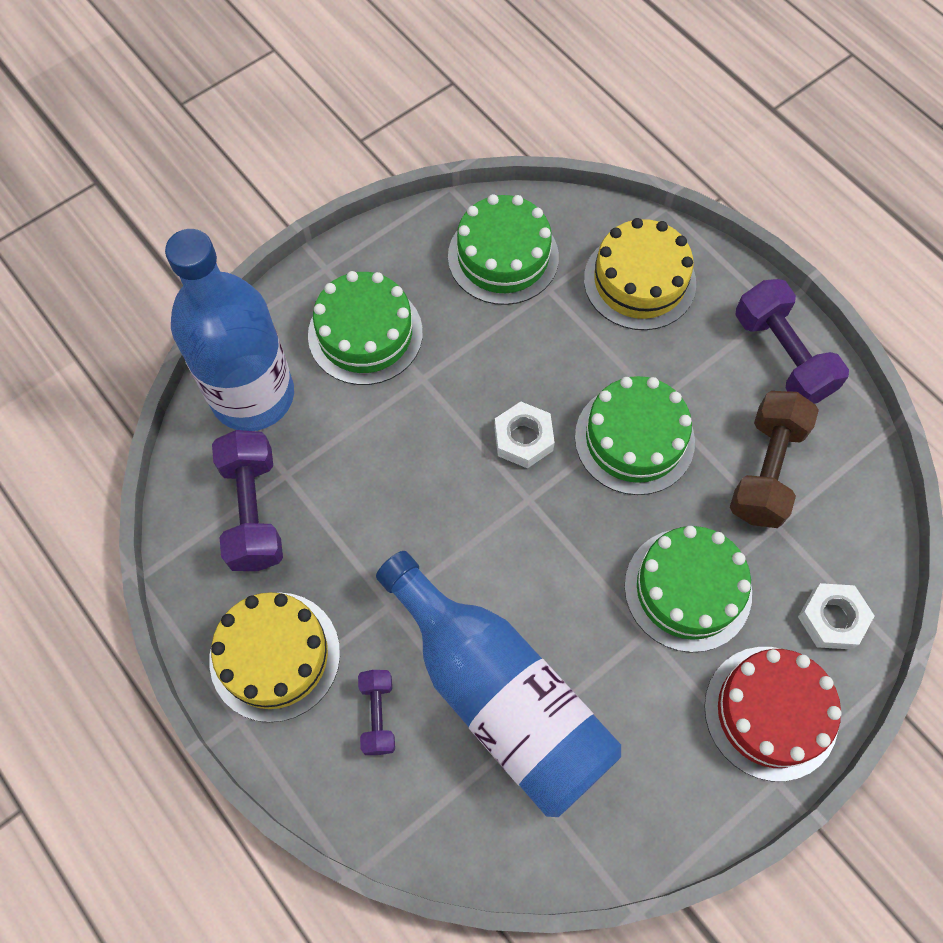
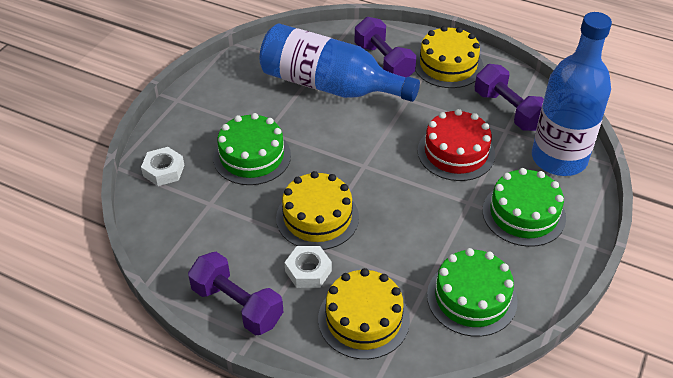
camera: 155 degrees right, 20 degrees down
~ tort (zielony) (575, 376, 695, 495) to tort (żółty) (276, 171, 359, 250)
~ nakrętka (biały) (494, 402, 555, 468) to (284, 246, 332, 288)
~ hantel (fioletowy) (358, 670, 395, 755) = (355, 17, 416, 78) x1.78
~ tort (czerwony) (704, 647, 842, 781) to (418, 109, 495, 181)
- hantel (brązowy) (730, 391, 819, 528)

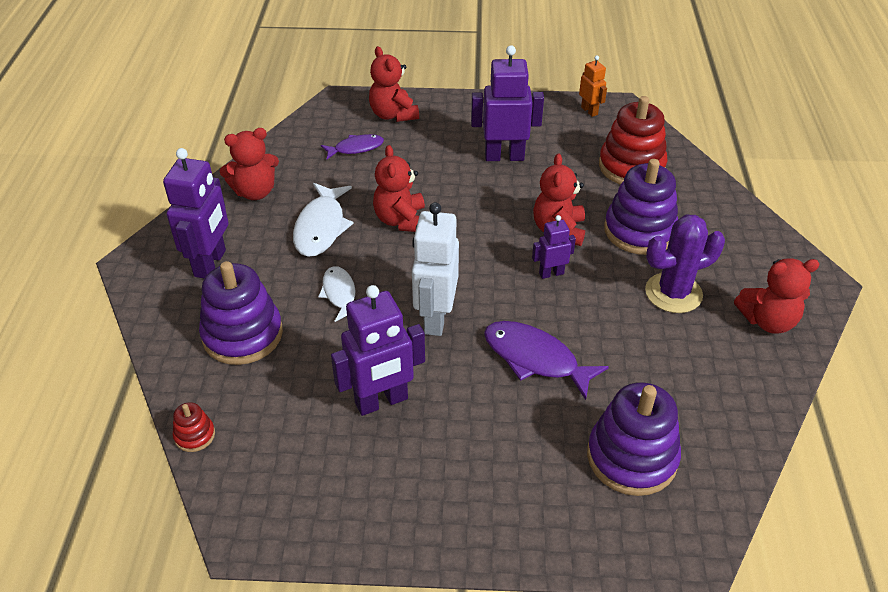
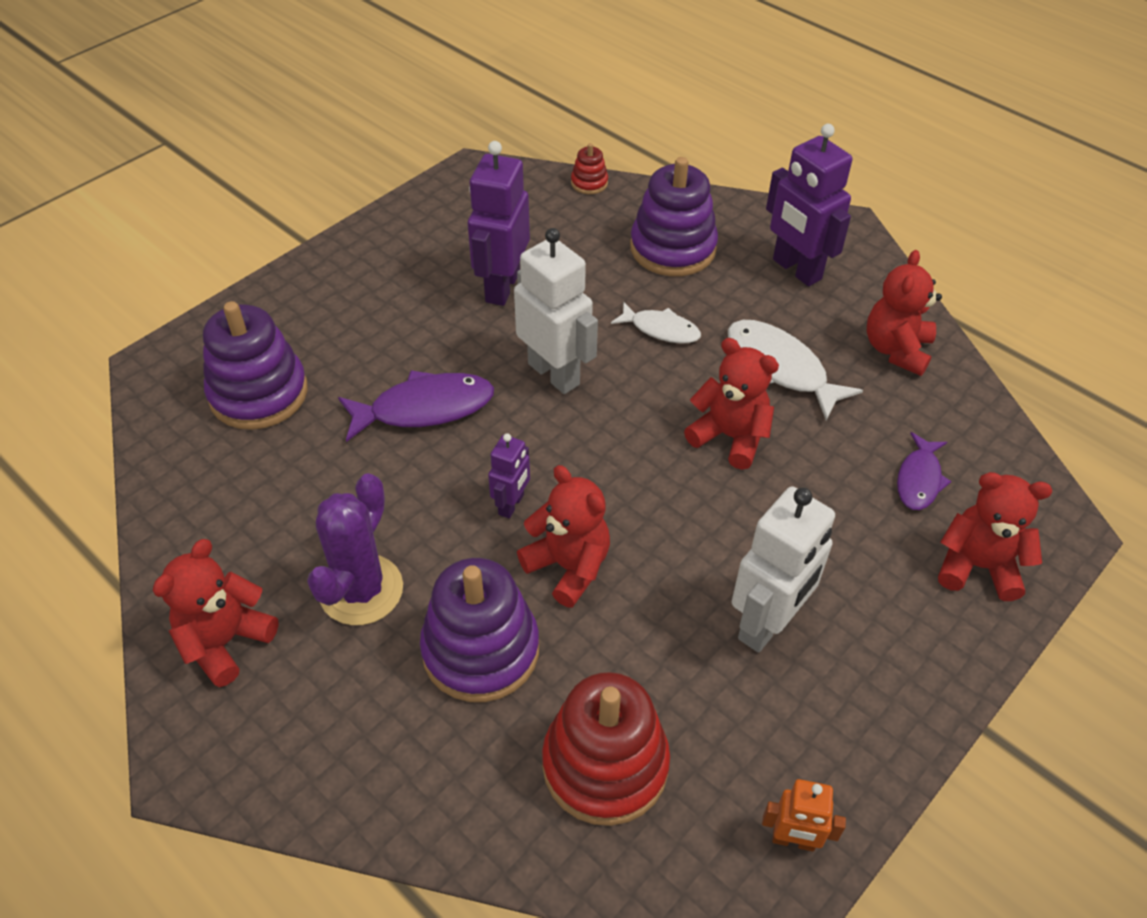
camera: 130 degrees right, 5 degrees up
~ robot (fioletowy) (471, 45, 544, 161) to robot (biały) (732, 486, 835, 652)

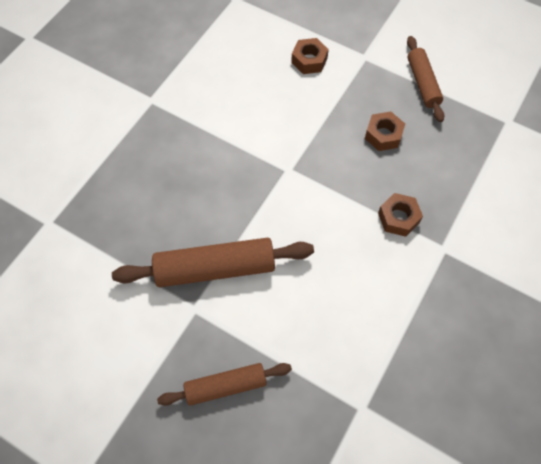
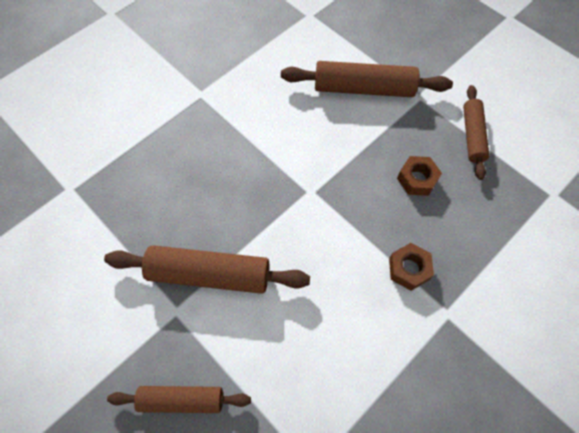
camera: 15 degrees right, 0 degrees up
~ nakrętka (brązowy) (291, 38, 329, 74) to wałek do ciasta (brązowy) (281, 61, 453, 97)

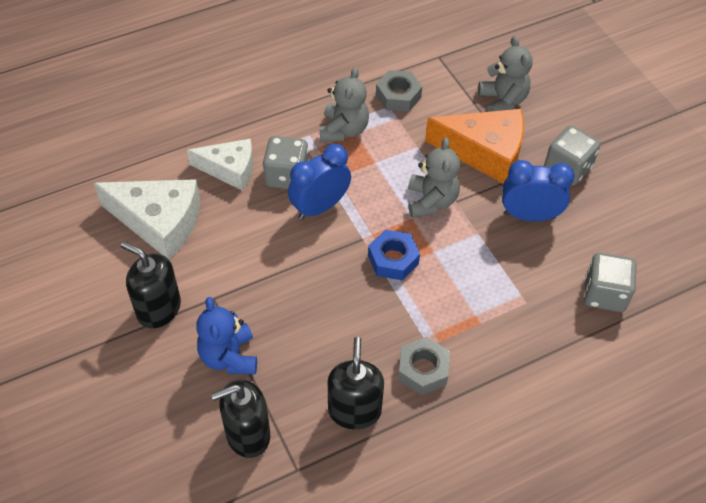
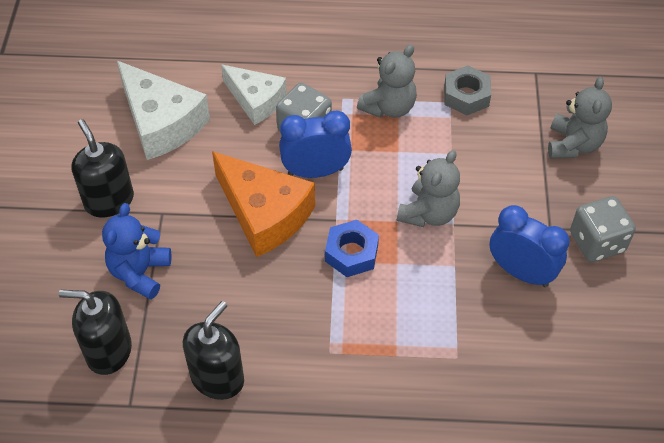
camera: 30 degrees right, 0 degrees up
~ ser (pomarańczowy) (425, 109, 524, 184) to (212, 151, 315, 257)
- nakrętka (szary) (398, 337, 450, 395)
- kostka do gry (szary) (584, 252, 637, 312)

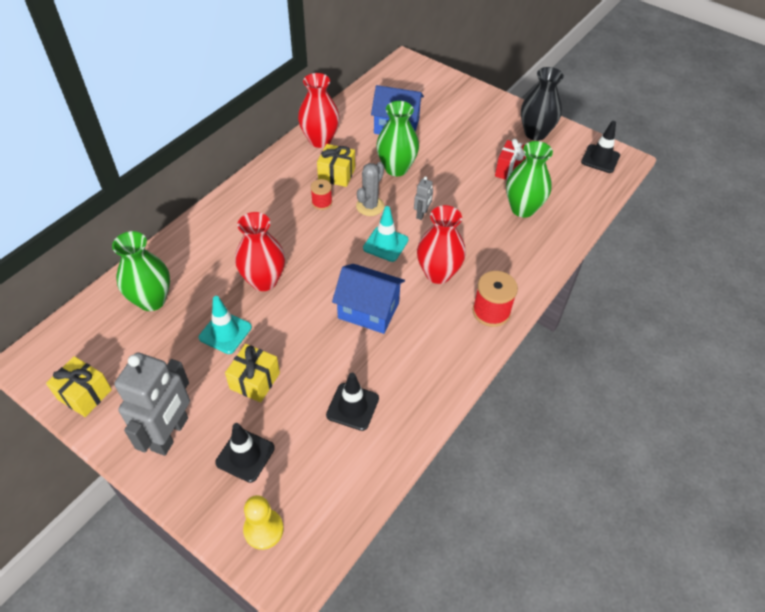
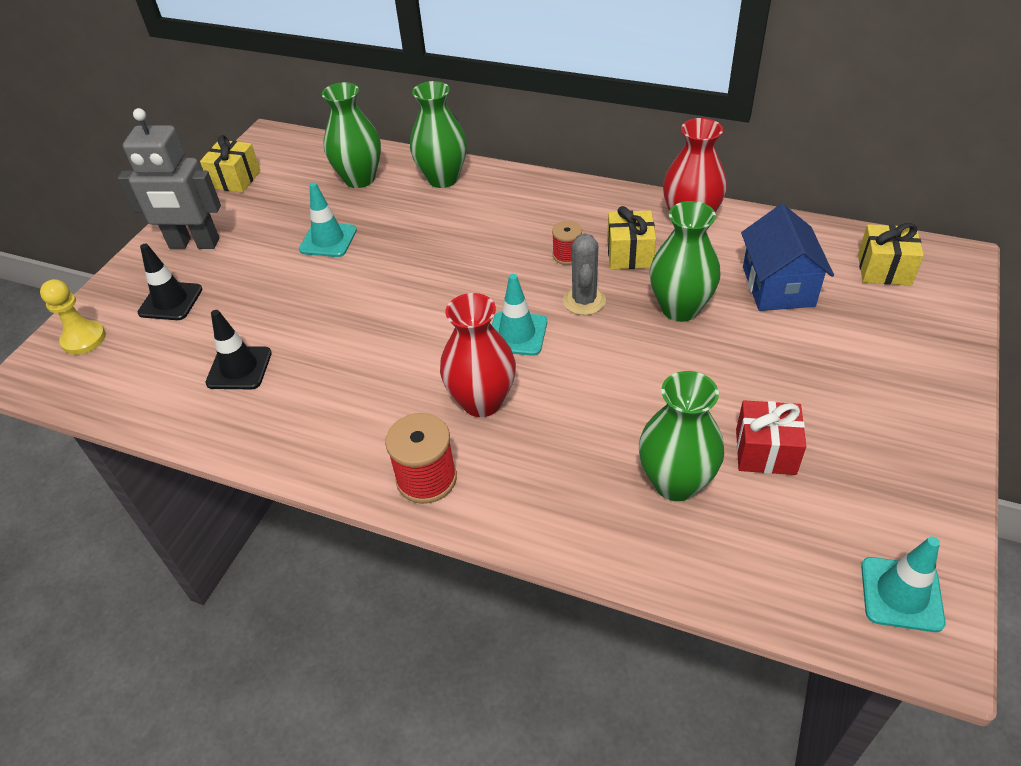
camera: 80 degrees right, 5 degrees down
+ wazon (zielony) (410, 81, 467, 188)
~ kaktus (szary) (356, 162, 384, 216) = (563, 233, 606, 315) 75 degrees clockwise
~ prezent (żółty) (225, 344, 280, 402) to (858, 223, 924, 286)
~ pachołek (czarny) (581, 121, 620, 173) to pachołek (turkusowy) (861, 536, 946, 632)
- wazon (czerwony) (235, 212, 285, 291)
- domek (niebieski) (332, 264, 405, 334)
- robot (szary) (414, 176, 433, 220)
- wazon (czarny) (521, 67, 564, 141)

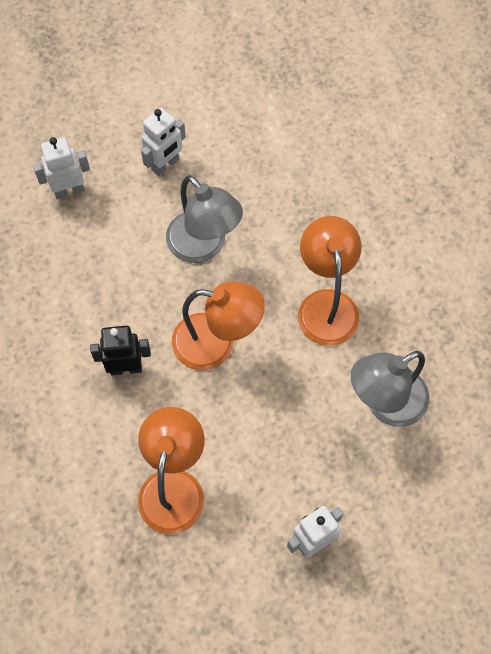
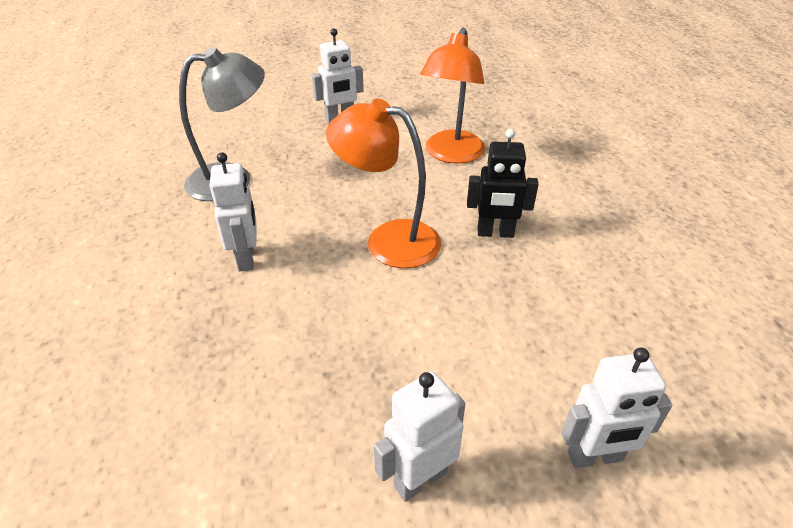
camera: 170 degrees left, 25 degrees down
~ lampka (pomarańczowy) (298, 216, 361, 346) to robot (biały) (210, 152, 257, 272)
- lampka (szary) (166, 175, 243, 263)

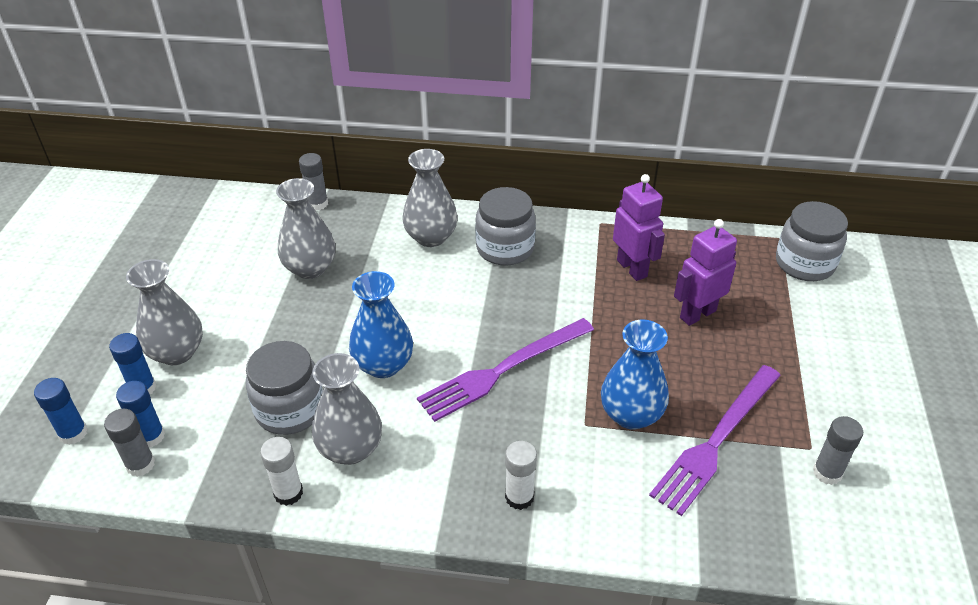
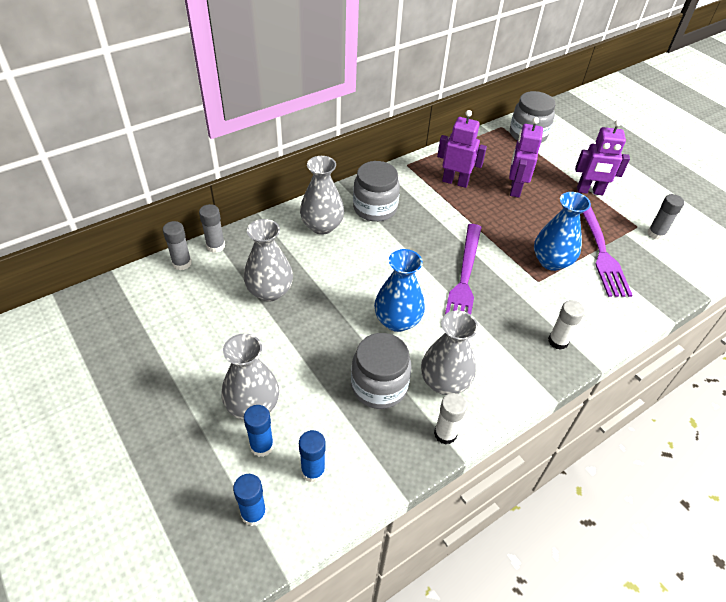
camera: 45 degrees left, 5 degrees up
~ klej w sztyfcie (szary) (104, 409, 155, 477) to (163, 221, 192, 270)
+ robot (fioletowy) (575, 120, 630, 195)

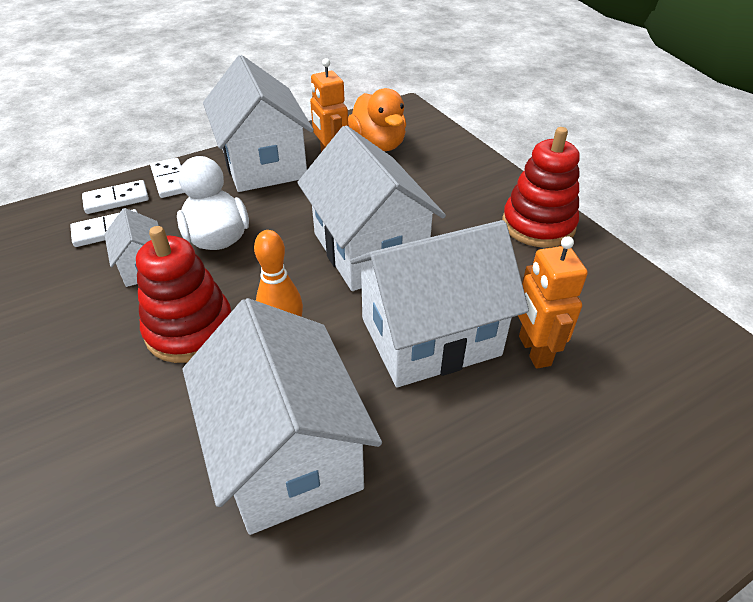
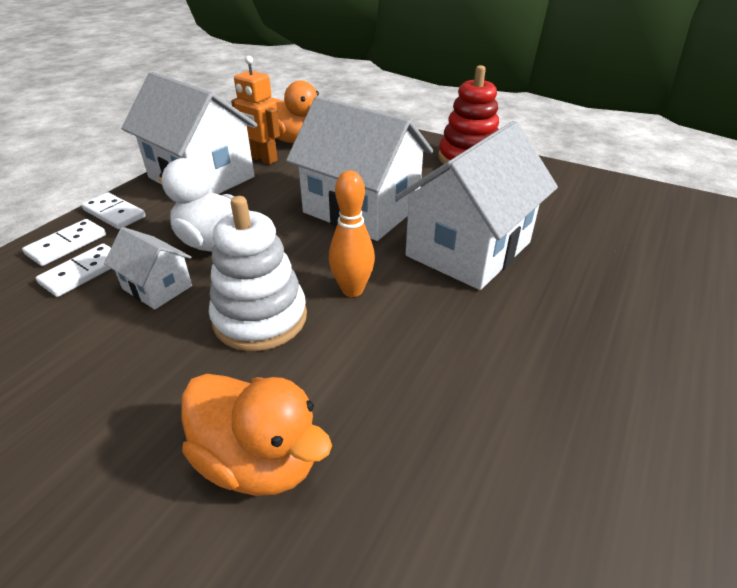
camera: 30 degrees left, 5 degrees down
+ kaczka (pomarańczowy) (181, 374, 332, 496)
~ zabawka nakładanka (czerwony) (136, 226, 231, 363) to zabawka nakładanka (biały) (209, 196, 307, 351)
- domek (biały) (182, 298, 382, 535)
- robot (pomarańczowy) (518, 236, 588, 369)

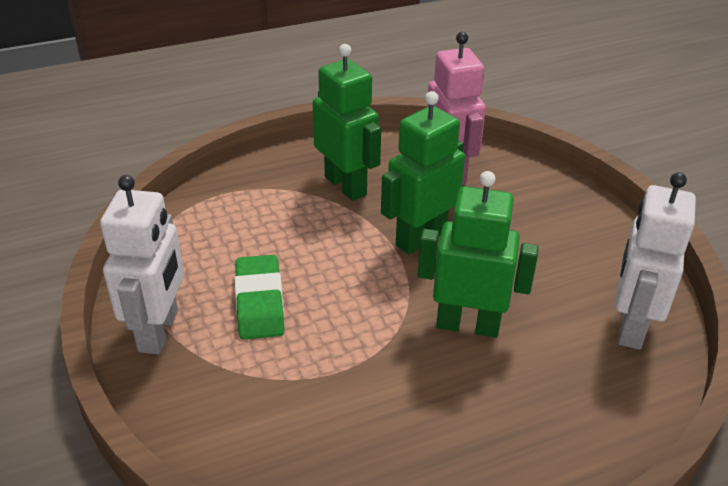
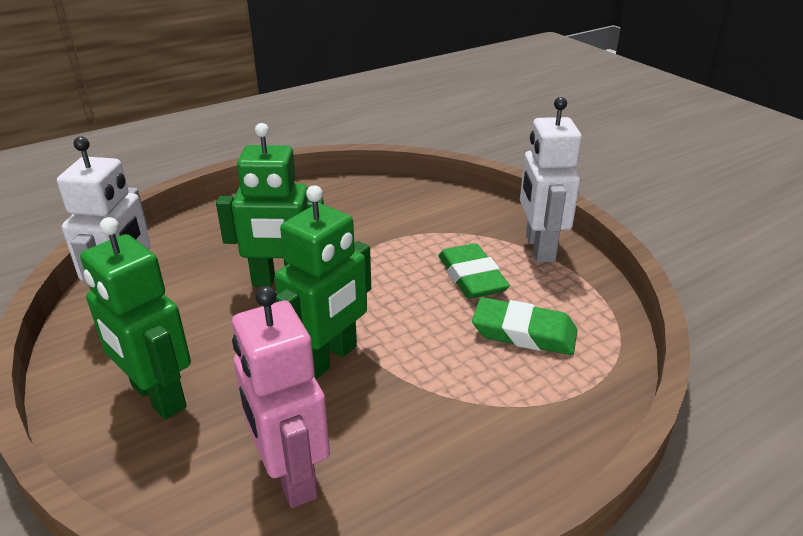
camera: 170 degrees right, 5 degrees down
~ robot (zielony) (312, 44, 381, 201) to (80, 217, 191, 420)
+ gumka do mazania (zielony) (472, 297, 577, 355)

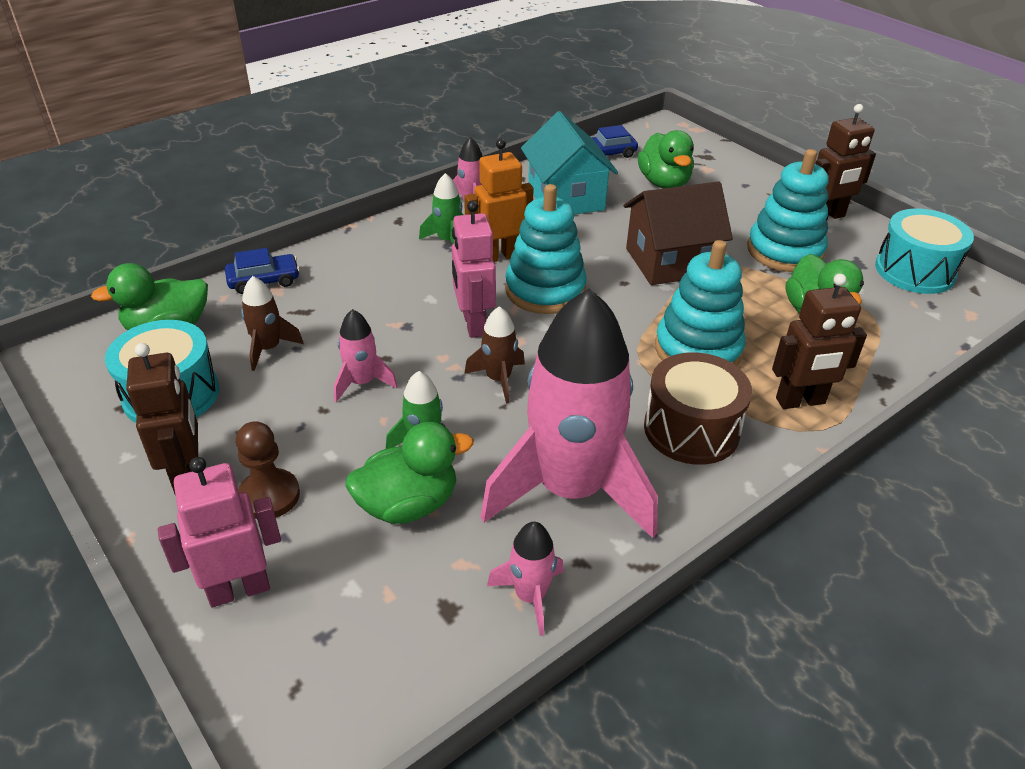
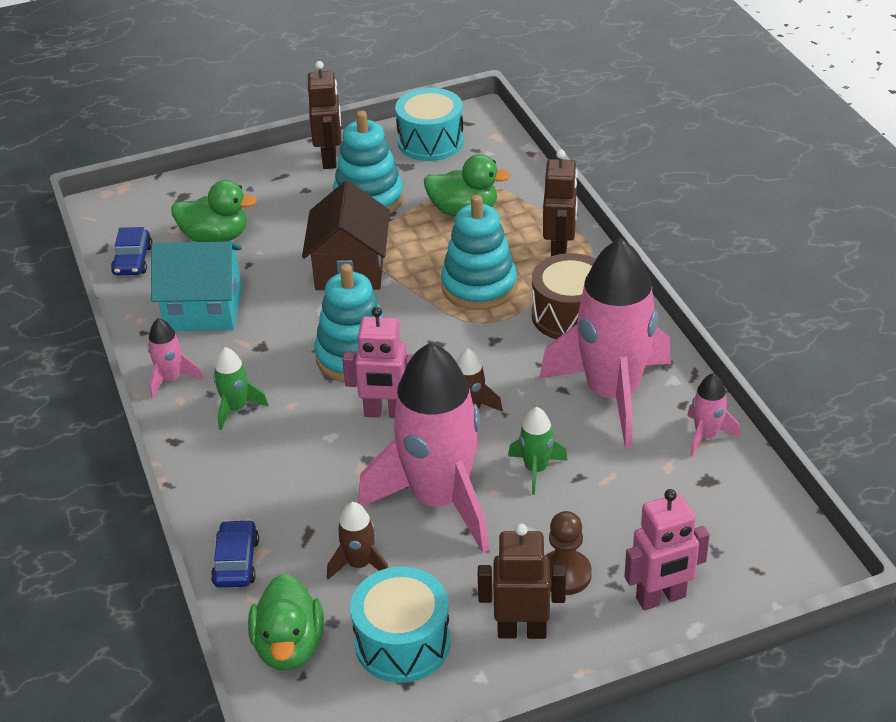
camera: 70 degrees left, 0 degrees up
~ rakieta (różowy) (334, 309, 397, 402) = (358, 342, 489, 553) x2.37
~ robot (różowy) (158, 457, 281, 607) = (624, 489, 710, 610) 105 degrees counterclockwise
- kaczka (zielony) (345, 422, 474, 524)
- robot (pomarańczowy) (464, 139, 534, 262)

